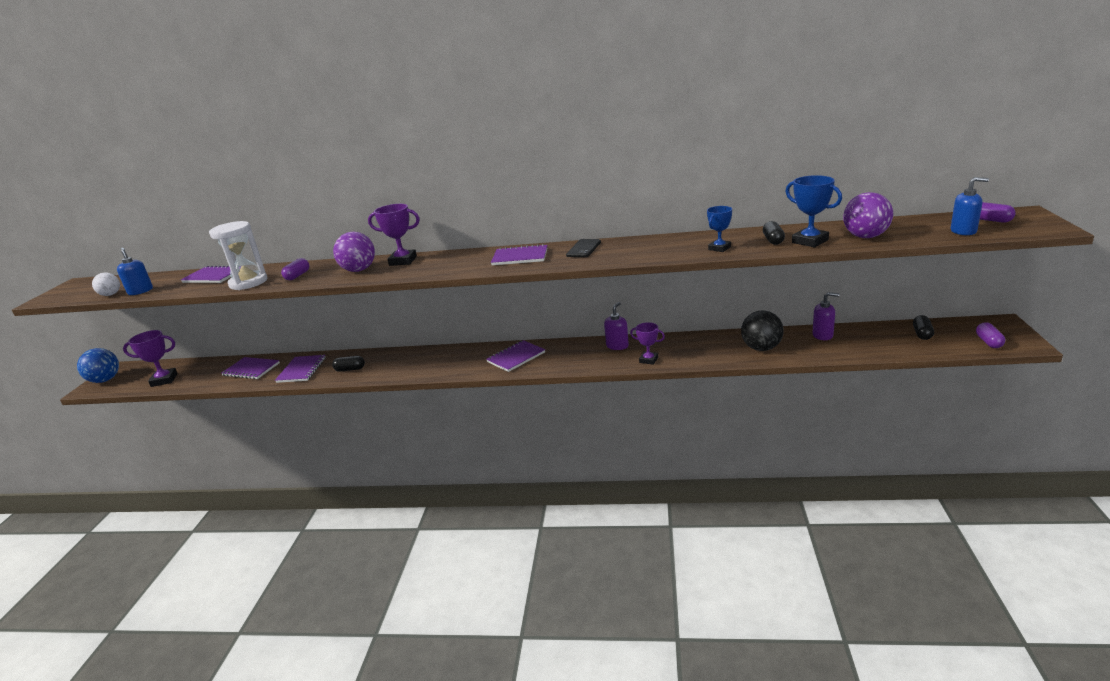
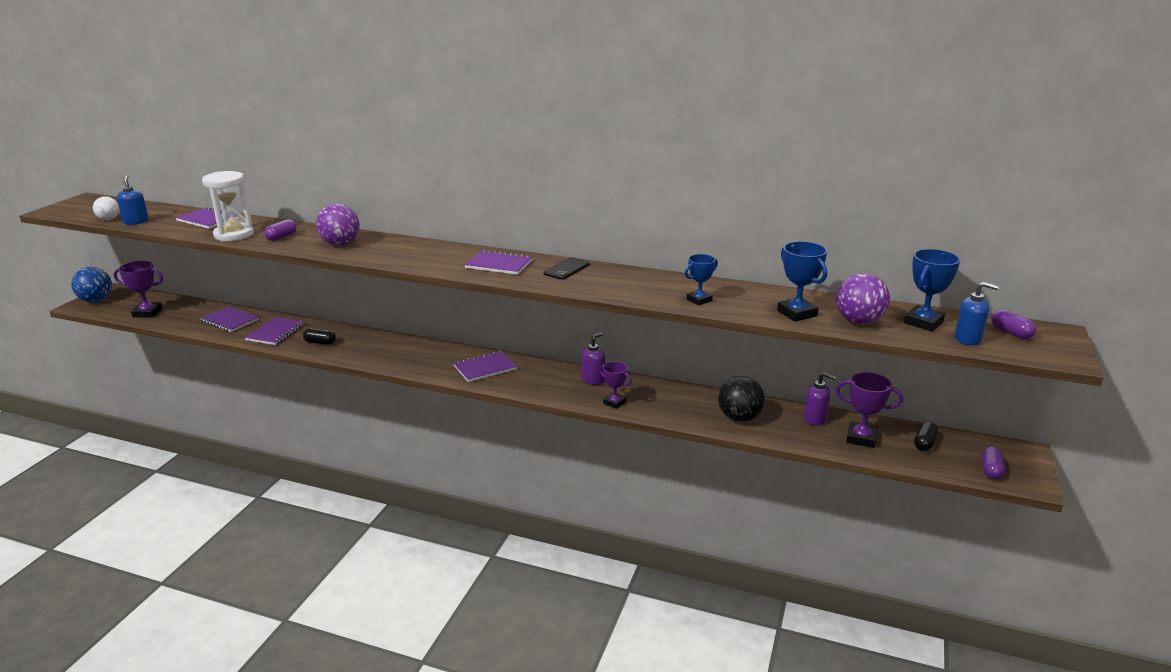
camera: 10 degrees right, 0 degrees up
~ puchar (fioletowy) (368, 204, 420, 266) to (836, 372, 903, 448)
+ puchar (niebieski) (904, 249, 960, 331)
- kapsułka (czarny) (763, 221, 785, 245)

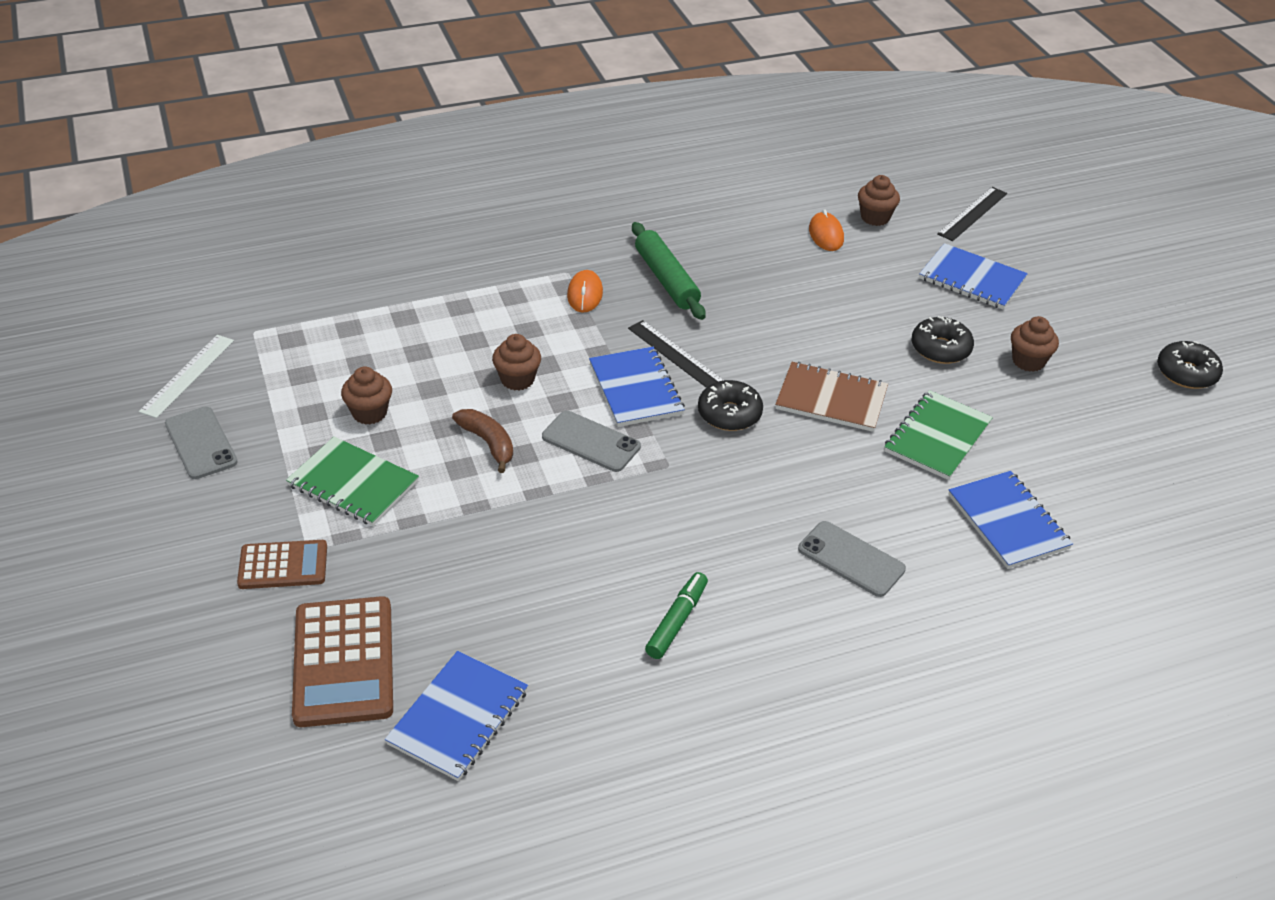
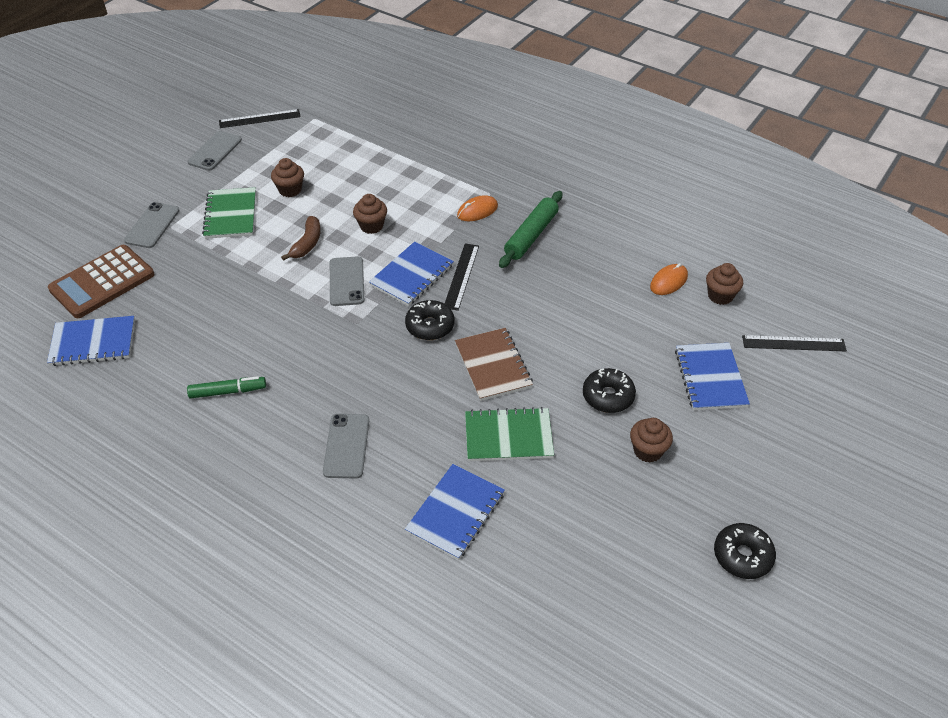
camera: 55 degrees right, 5 degrees up
~ kalkulator (brązowy) (237, 540, 327, 589) to telefon (szary) (124, 202, 180, 248)
~ linijka (biały) (139, 335, 234, 418) to linijka (czarny) (219, 109, 301, 128)

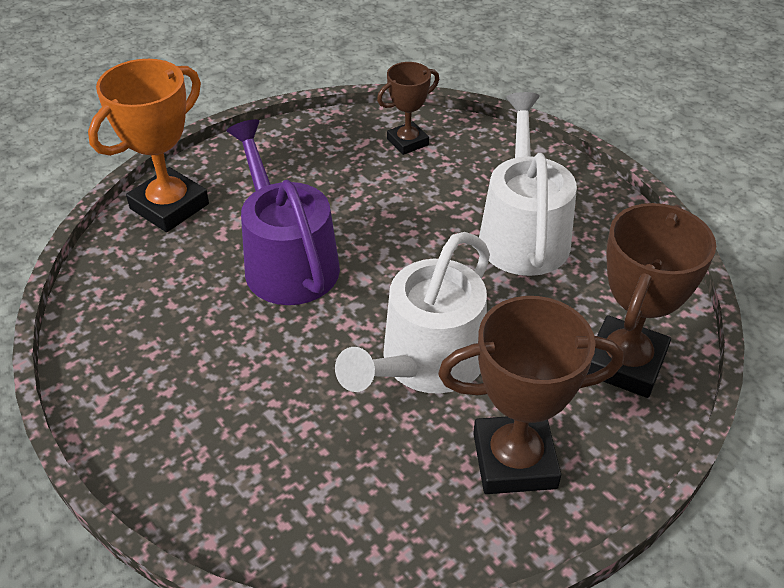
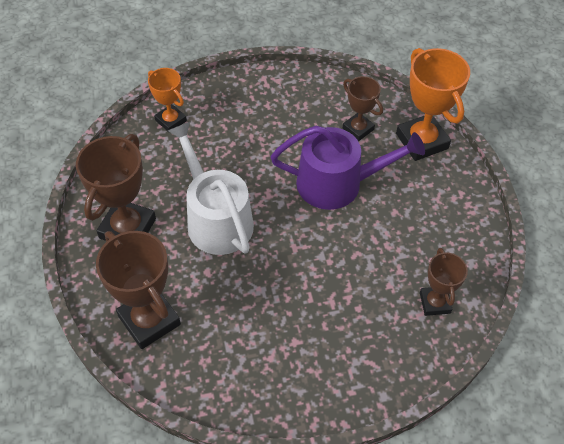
camera: 115 degrees right, 10 degrees up
+ puchar (pomarańczowy) (148, 68, 187, 133)
+ puchar (brązowy) (343, 76, 383, 141)
- konewka (biały) (479, 92, 577, 276)

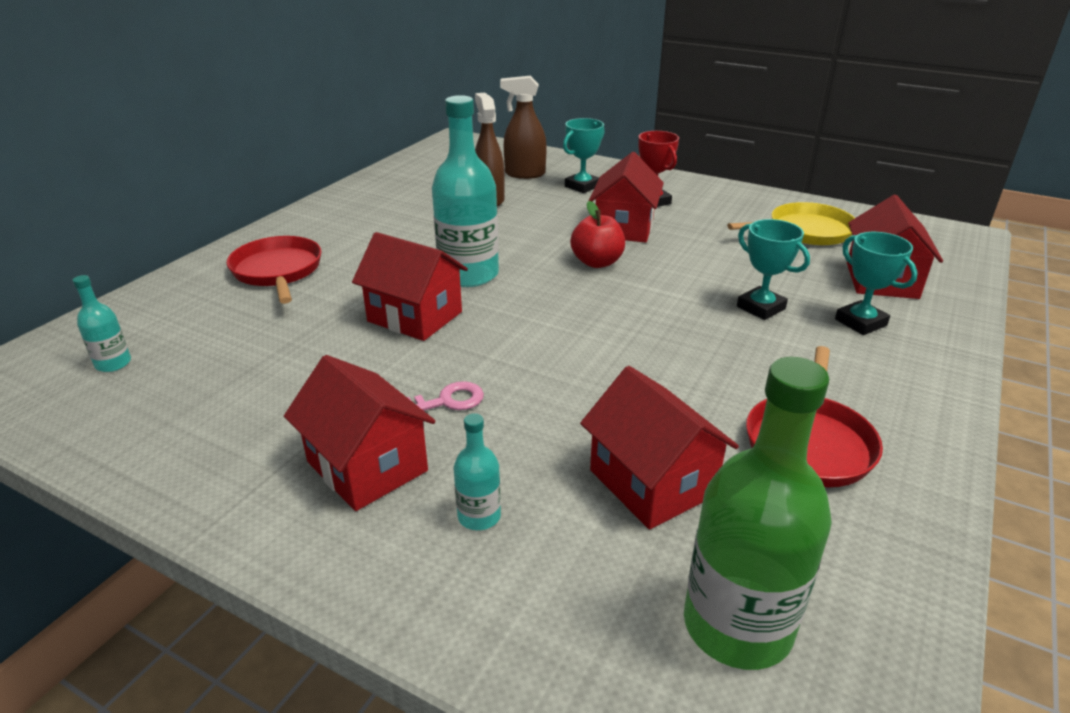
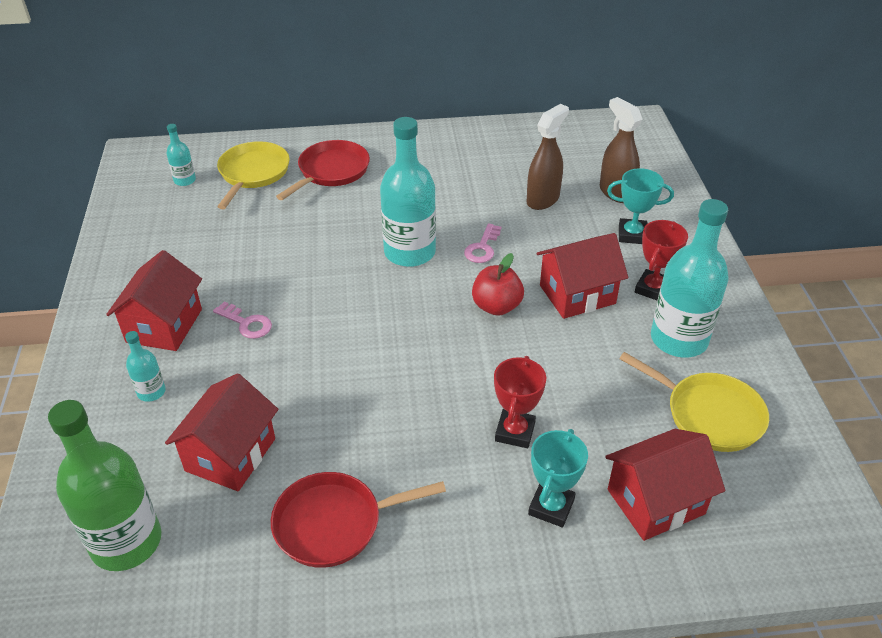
camera: 55 degrees right, 10 degrees up
+ patelnia (żółty) (217, 141, 290, 209)
+ klucz (różowy) (464, 223, 502, 263)
~ puchar (turkusowy) (737, 219, 810, 320) to puchar (czerwony) (494, 356, 546, 448)
+ butelka (turkusowy) (651, 199, 728, 358)
- domek (czerwony) (352, 232, 468, 341)

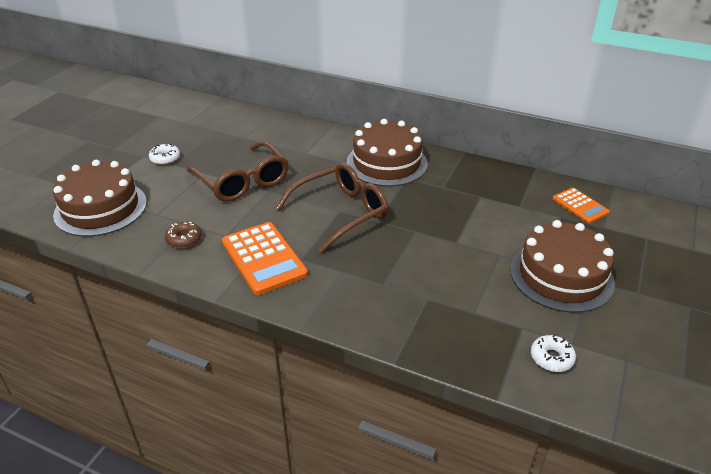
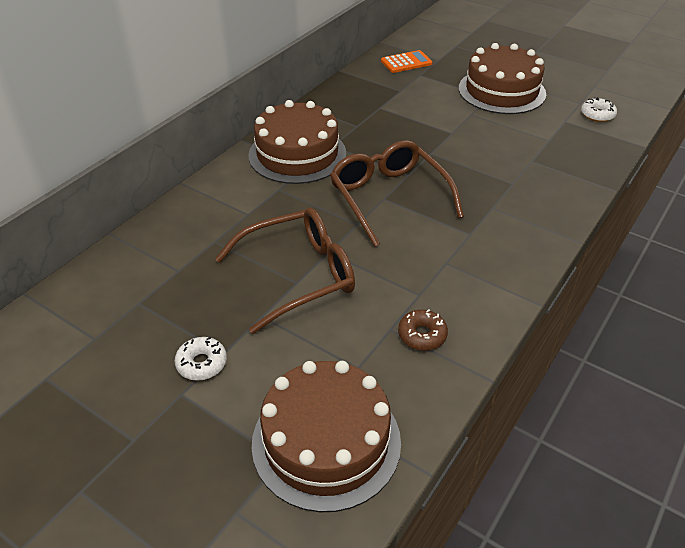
camera: 80 degrees left, 5 degrees up
- kalkulator (pomarańczowy) (222, 222, 308, 295)

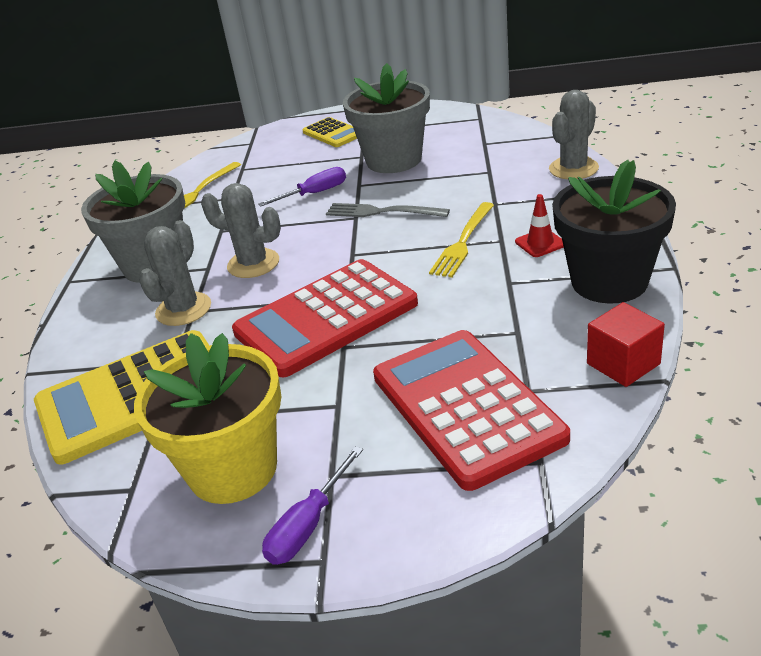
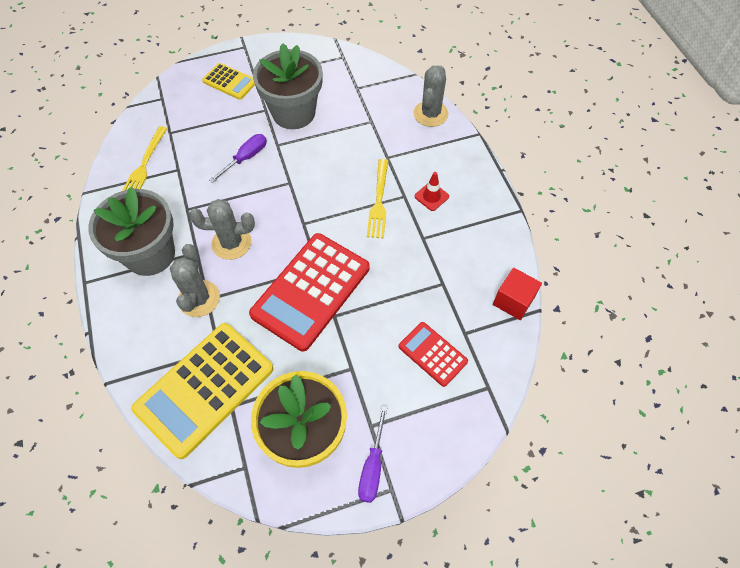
camera: 25 degrees left, 25 degrees up
~ kalkulator (czerwony) (373, 330, 570, 491) = (399, 322, 468, 387) x0.51
- widelec (szary) (326, 203, 450, 217)
- doniczka (czarny) (552, 160, 676, 304)

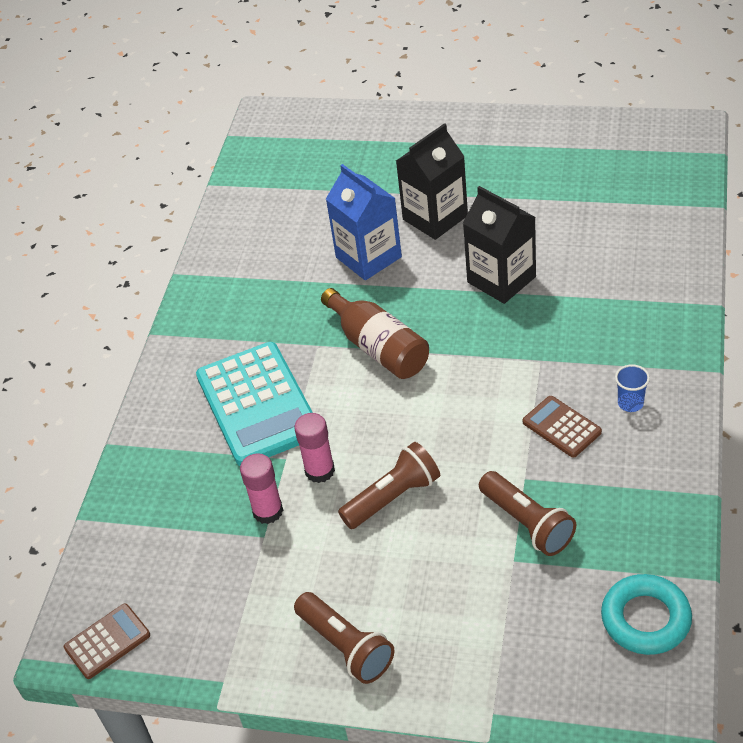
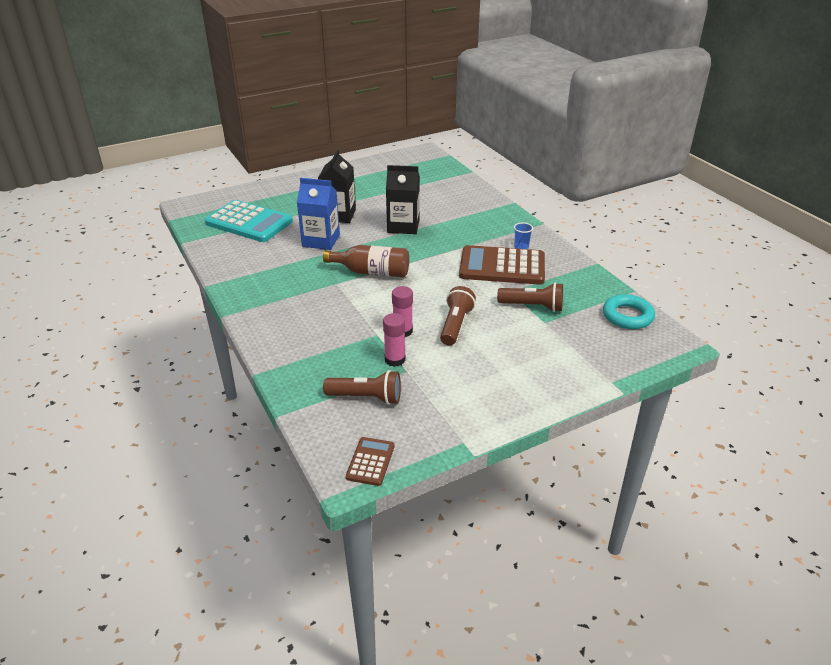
camera: 45 degrees left, 10 degrees down
~ kalkulator (turkusowy) (196, 342, 313, 466) to (205, 200, 293, 242)
~ latarka (brązowy) (294, 592, 395, 684) to (323, 370, 401, 405)
~ kalkulator (brązowy) (523, 396, 602, 458) = (459, 245, 545, 285) x2.05

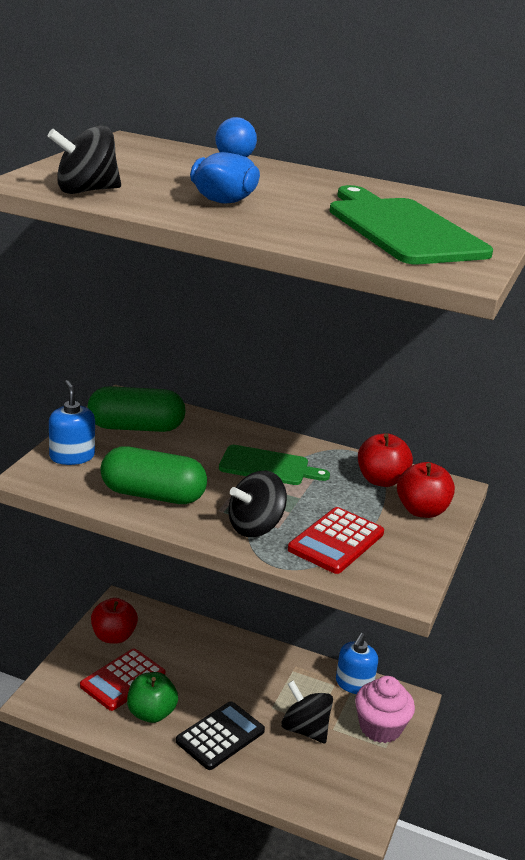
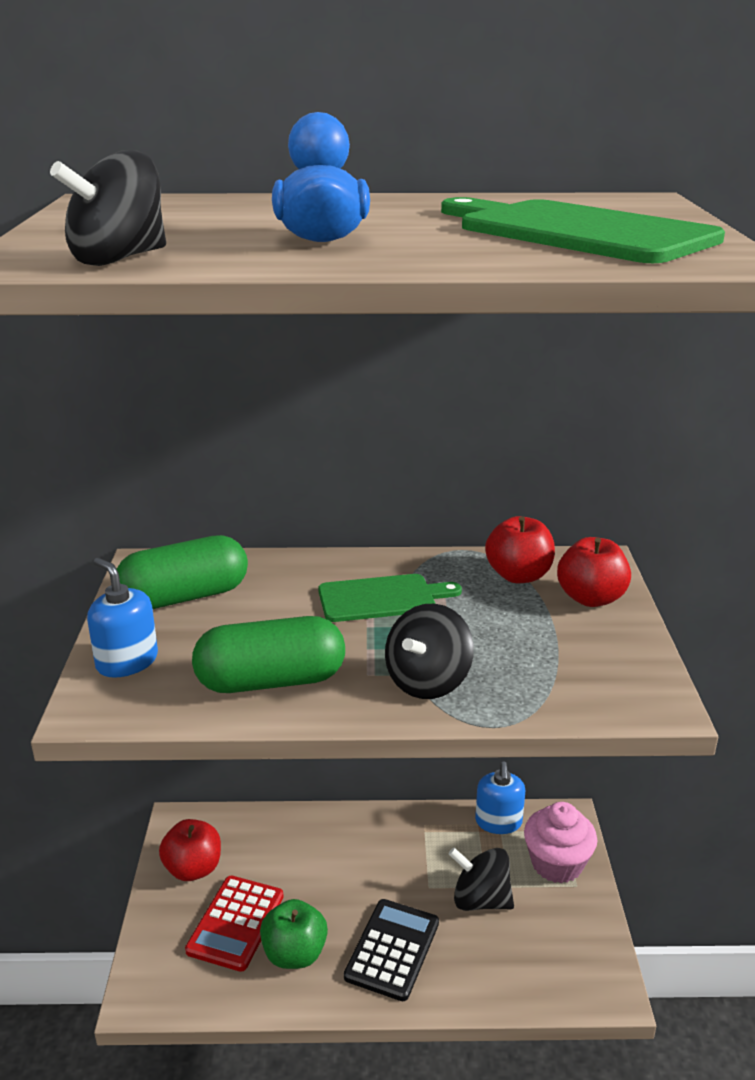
camera: 20 degrees left, 0 degrees up
- kalkulator (czerwony) (288, 507, 384, 574)

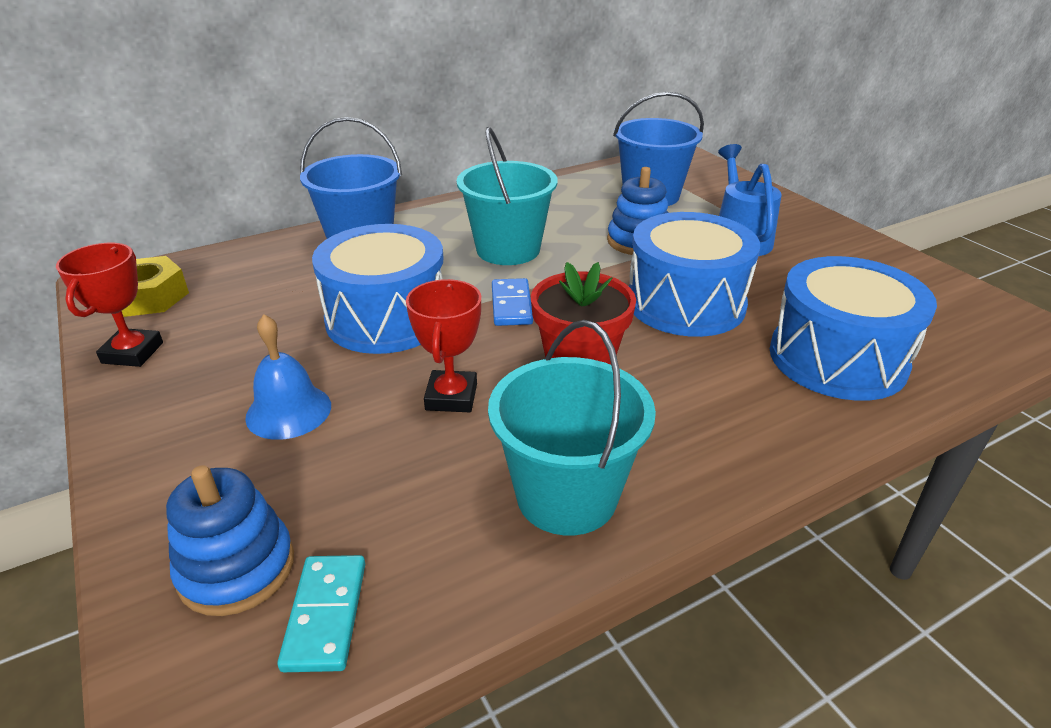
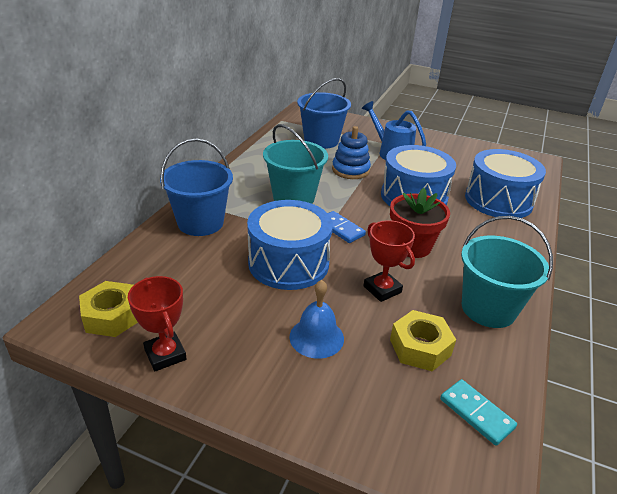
camera: 40 degrees left, 0 degrees up
+ nakrętka (żółty) (390, 310, 456, 371)
- zabawka nakładanka (niebieski) (166, 465, 294, 616)

